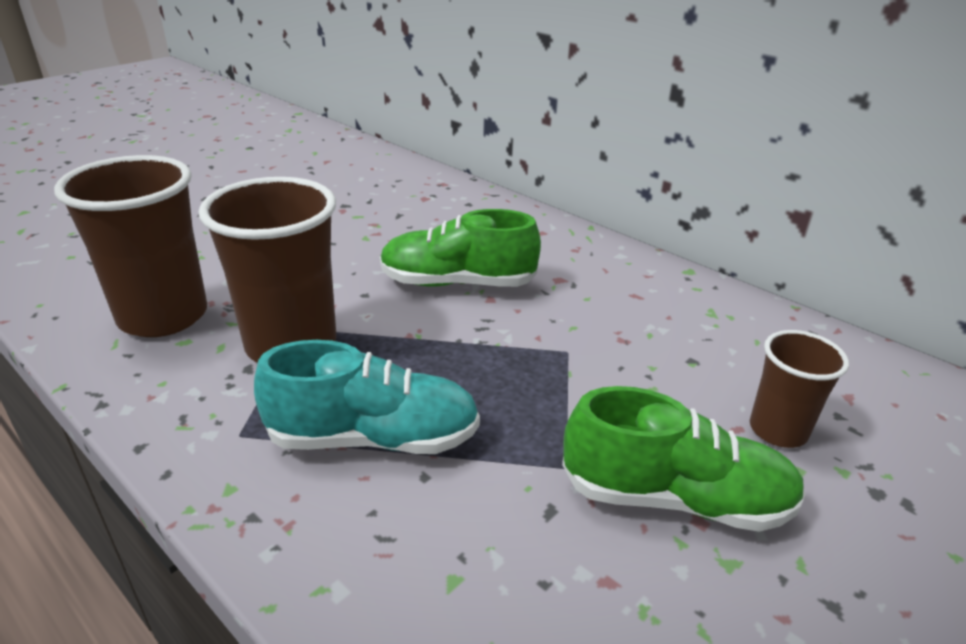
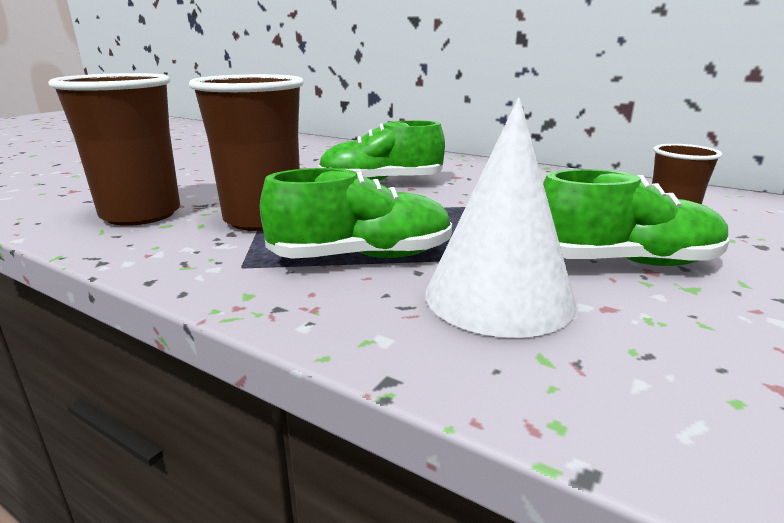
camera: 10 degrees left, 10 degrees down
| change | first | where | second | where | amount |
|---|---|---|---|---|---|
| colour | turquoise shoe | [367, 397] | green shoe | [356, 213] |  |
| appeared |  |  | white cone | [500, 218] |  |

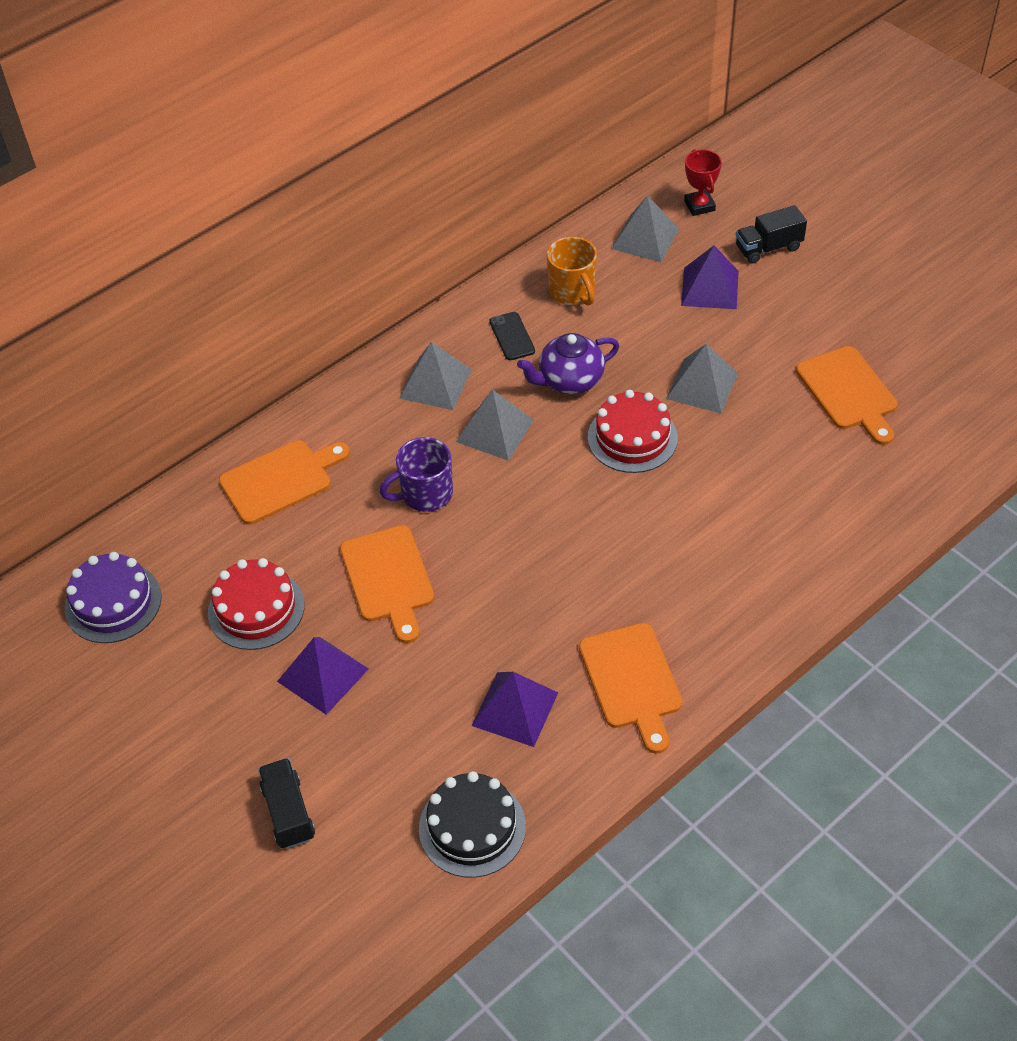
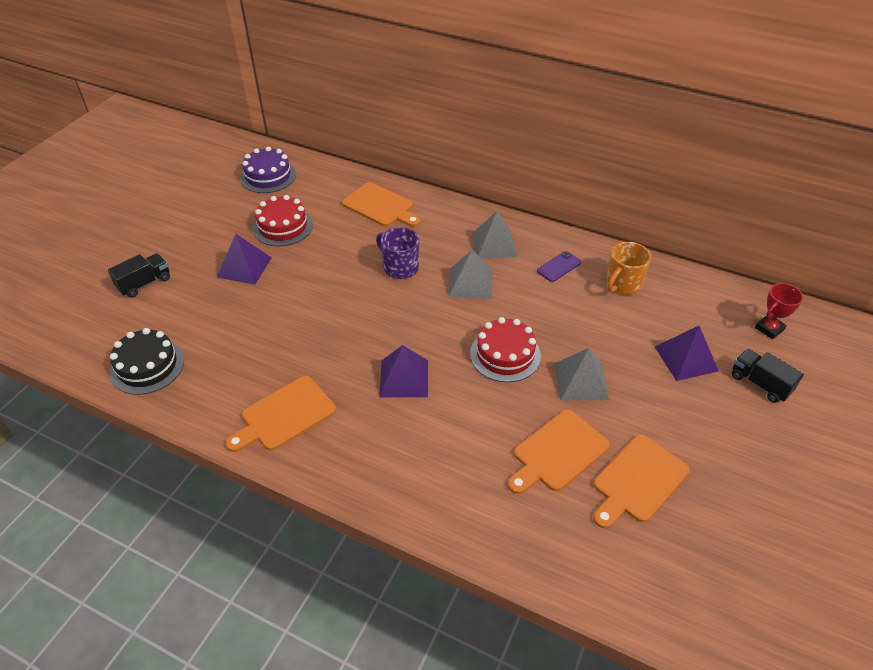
camera: 65 degrees right, 5 degrees down
| change | first | where | second | where | amount |
|---|---|---|---|---|---|
| missing | grey pyramid | [645, 228] |  |  |  |
| colour | black phone | [512, 336] | purple phone | [559, 266] |  |
| missing | purple teapot | [568, 363] |  |  |  |
| relocated | orange cutting board | [387, 584] |  | [559, 451] |  |
| relocated | purple pyramid | [515, 709] |  | [403, 371] |  |

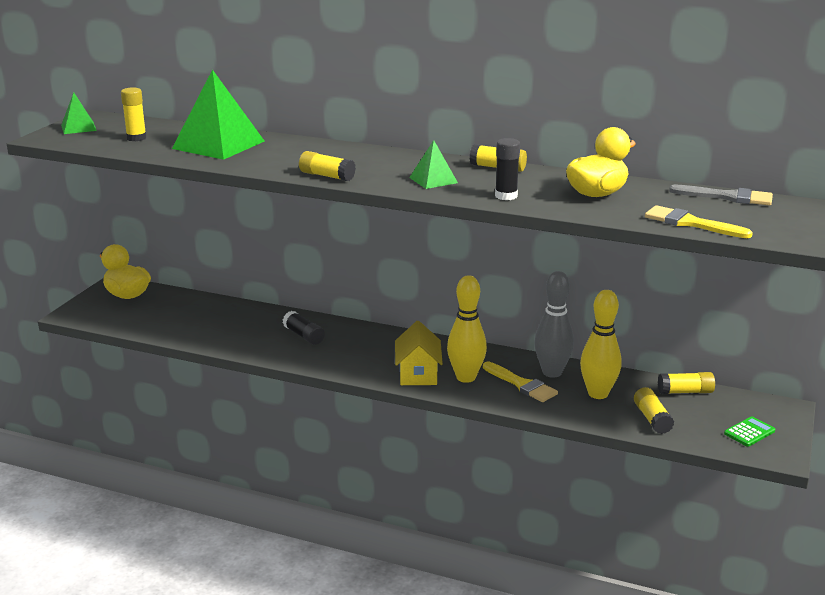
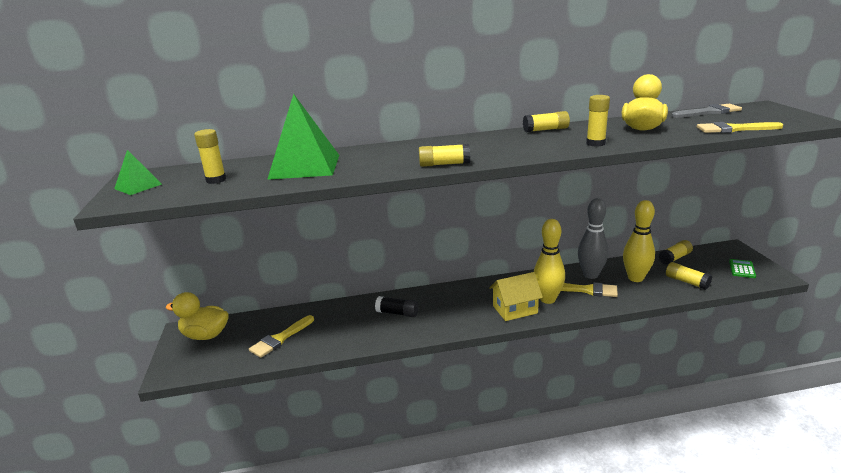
camera: 30 degrees left, 0 degrees up
| change | first | where | second | where | amount |
|---|---|---|---|---|---|
| colour | black glue stick | [507, 169] | yellow glue stick | [598, 121] |  |
| missing | green pyramid | [433, 164] |  |  |  |
| spun | yellow house | [419, 353] |  | [516, 296] | 75 degrees counterclockwise |
| appeared |  |  | yellow brush | [281, 336] |  |

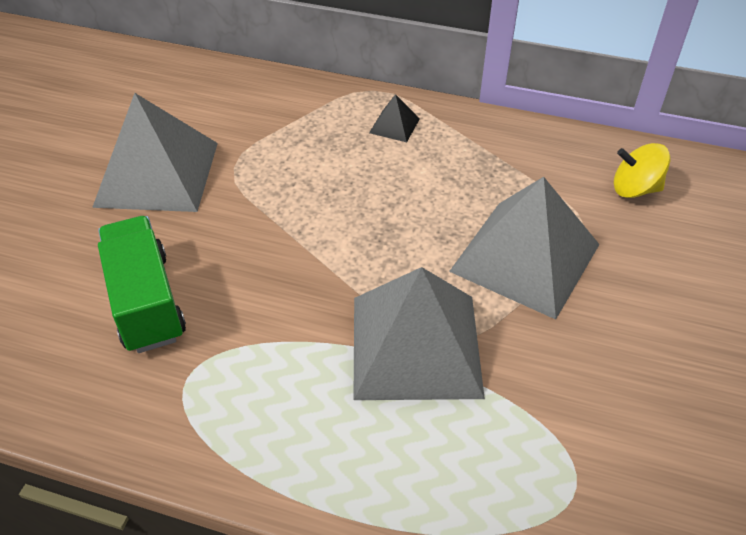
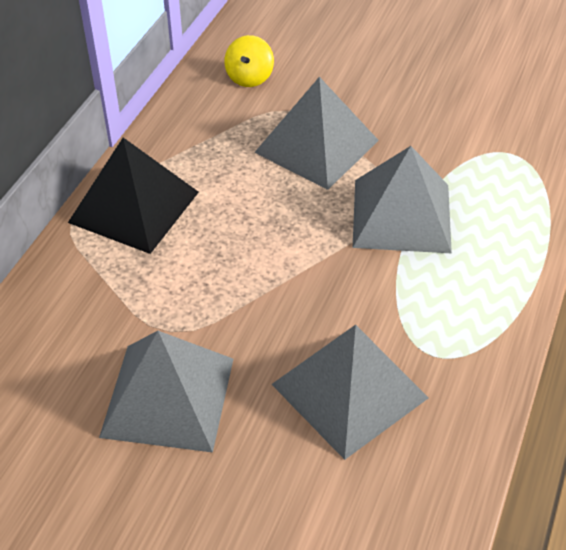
camera: 85 degrees left, 0 degrees up
| change | first | where | second | where | amount |
|---|---|---|---|---|---|
| size | black pyramid | [394, 118] |  | [133, 196] | x2.40 |
| exchanged | green truck | [142, 284] | grey pyramid | [349, 392] |  |

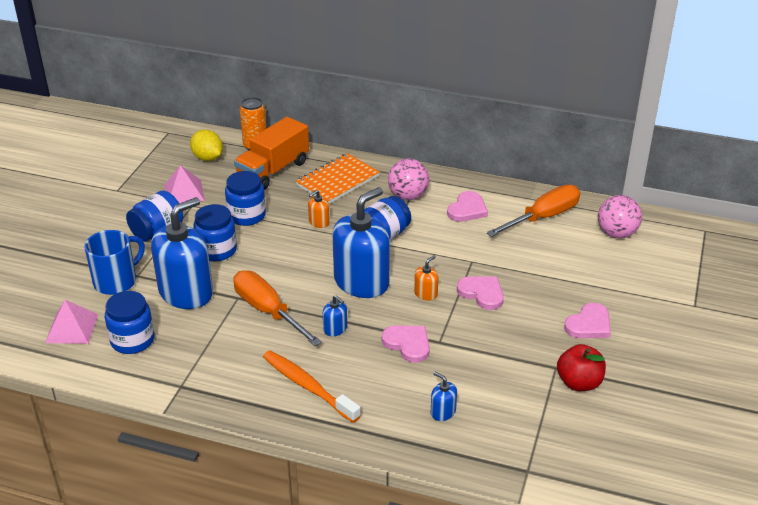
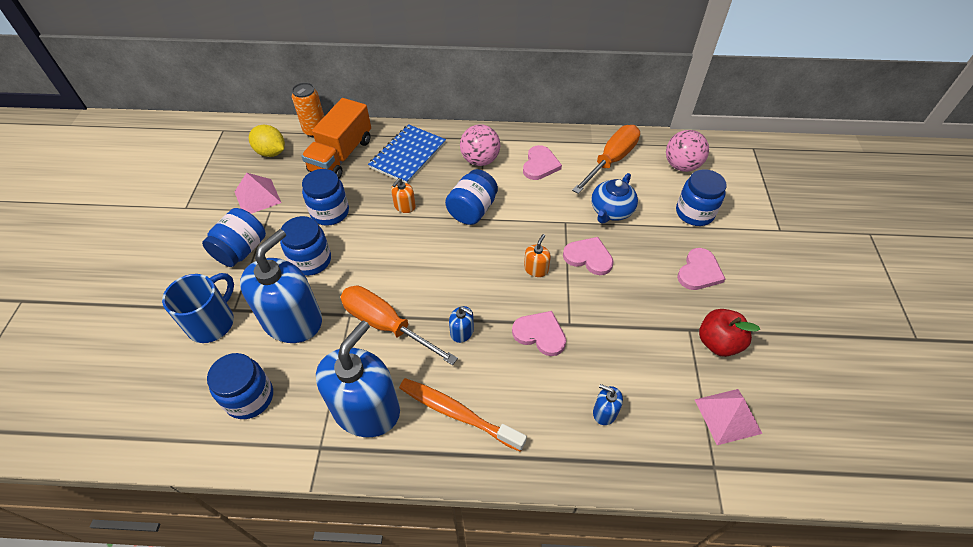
camera: 15 degrees left, 15 degrees up
| change | first | where | second | where | amount |
|---|---|---|---|---|---|
| colour | orange notebook | [338, 178] | blue notebook | [407, 153] |  |
| relocated | blue soap dispenser | [361, 242] |  | [358, 378] |  |
| relocated | pink pyramid | [71, 322] |  | [729, 417] |  |
| appeared |  |  | blue jar | [701, 197] |  |
| appeared |  |  | blue teapot | [614, 198] |  |

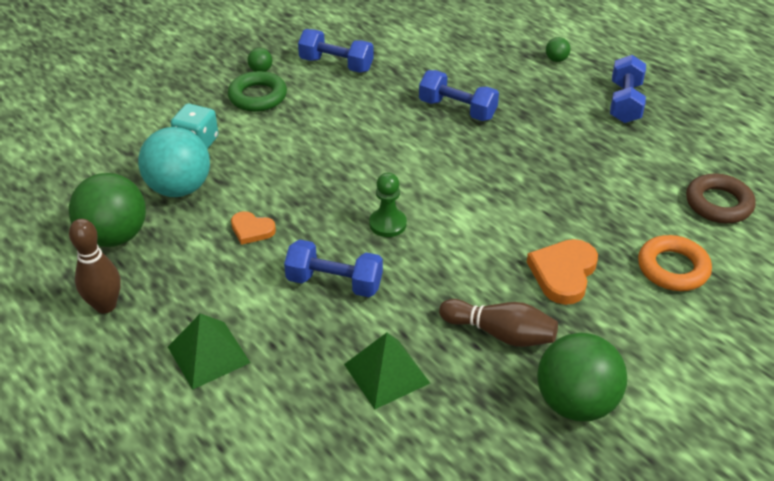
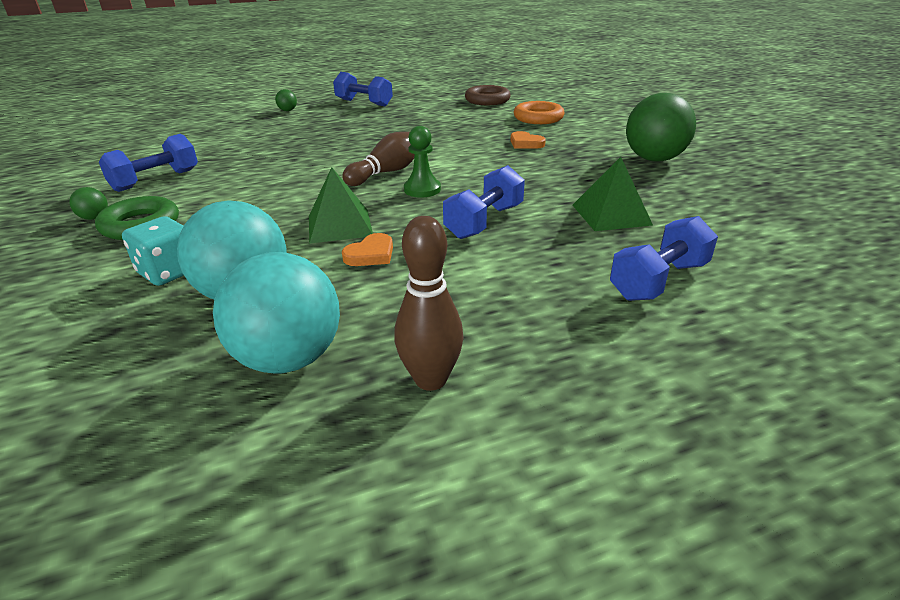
camera: 70 degrees left, 10 degrees down
| change | first | where | second | where | amount |
|---|---|---|---|---|---|
| relocated | blue dumbbell | [459, 95] |  | [664, 258] |  |
| colour | green ball | [107, 210] | turquoise ball | [276, 313] |  |
| size | orange heart | [562, 272] |  | [528, 140] | x0.60 |
| relocated | brown bowling pin | [498, 323] |  | [378, 159] |  |
| relocated | green pyramid | [209, 351] |  | [341, 205] |  |

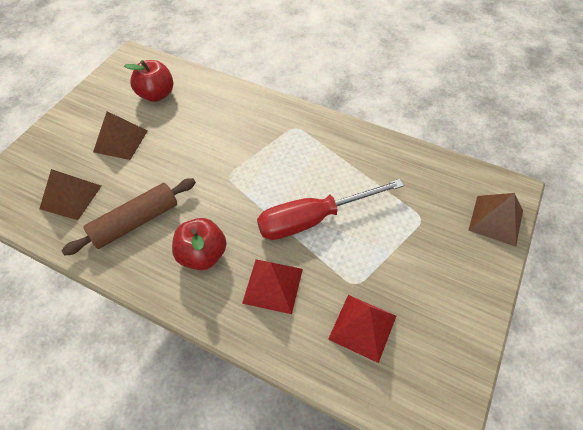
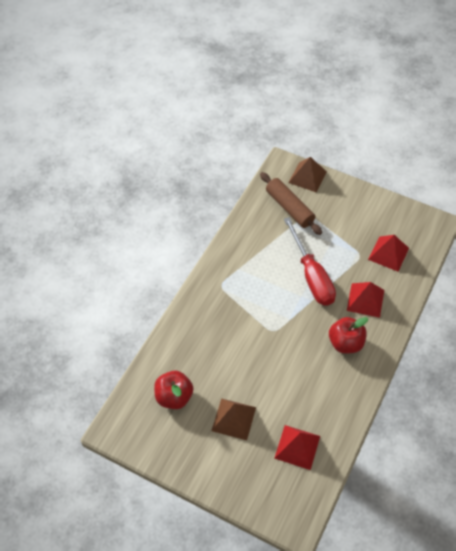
camera: 90 degrees left, 0 degrees up
| change | first | where | second | where | amount |
|---|---|---|---|---|---|
| colour | brown pyramid | [70, 194] | red pyramid | [297, 447] |  |
| relocated | brown rolling pin | [128, 217] |  | [291, 203] |  |

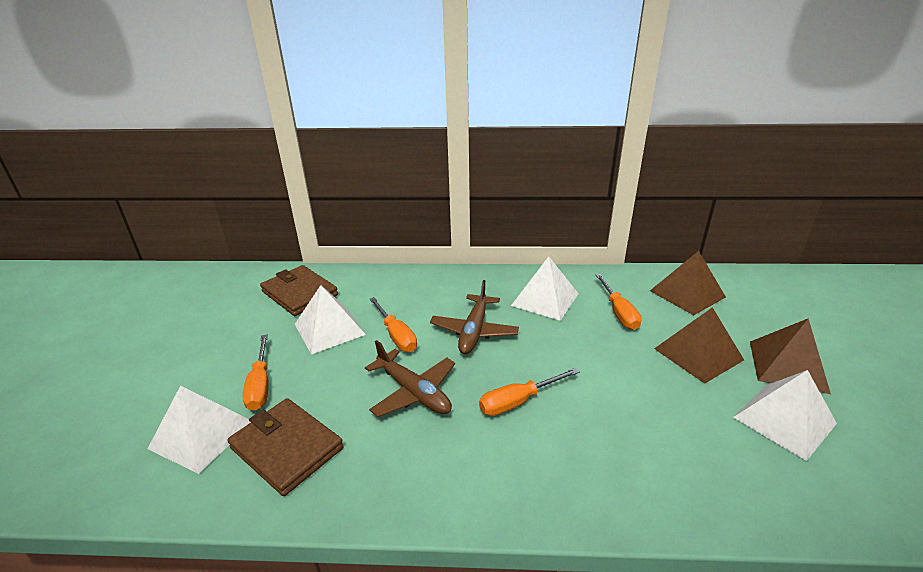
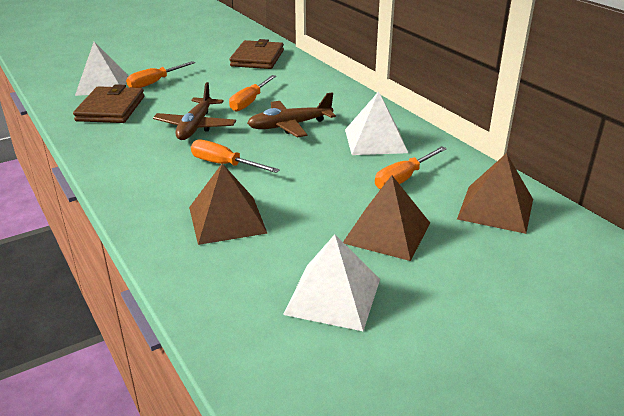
camera: 55 degrees right, 0 degrees up
| change | first | where | second | where | amount |
|---|---|---|---|---|---|
| missing | white pyramid | [330, 319] |  |  |  |
| relocated | brown pyramid | [790, 356] |  | [228, 204] |  |

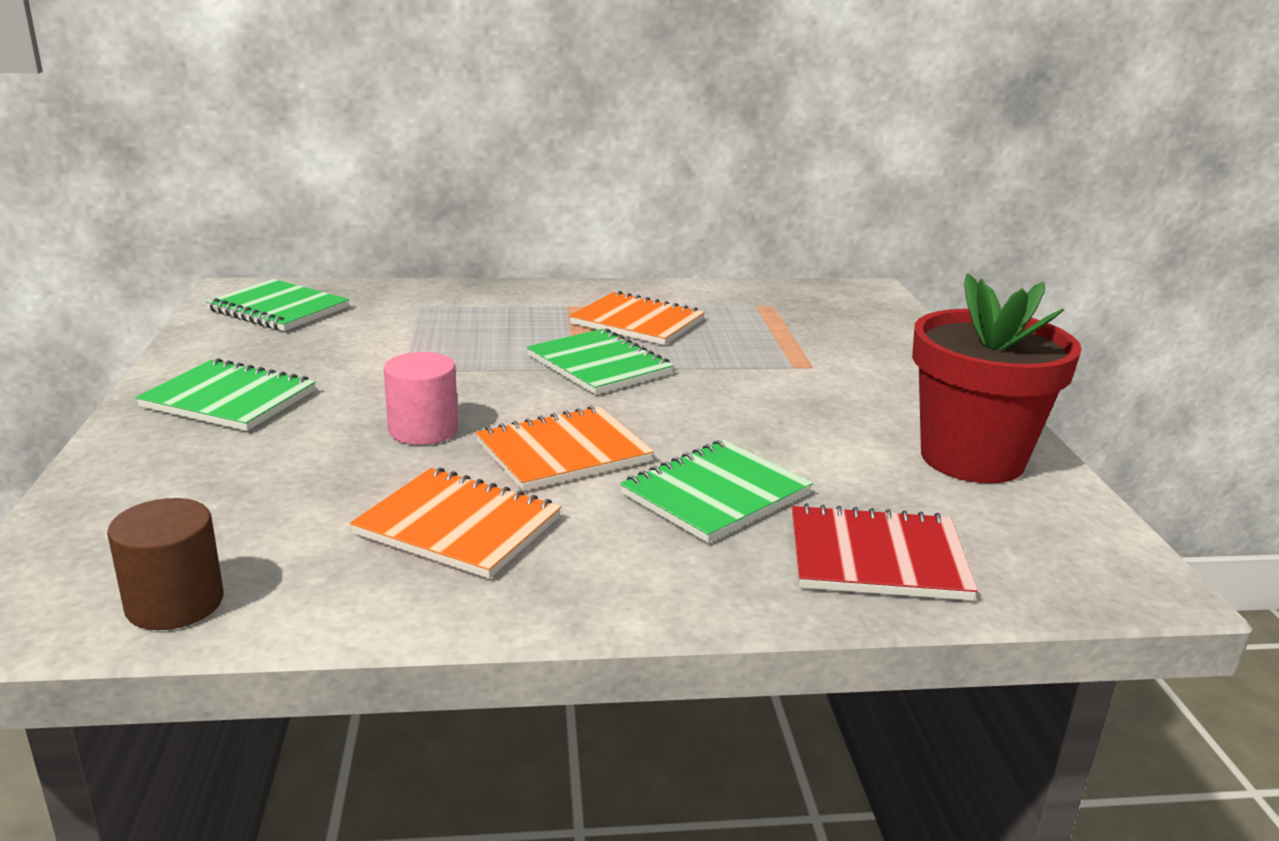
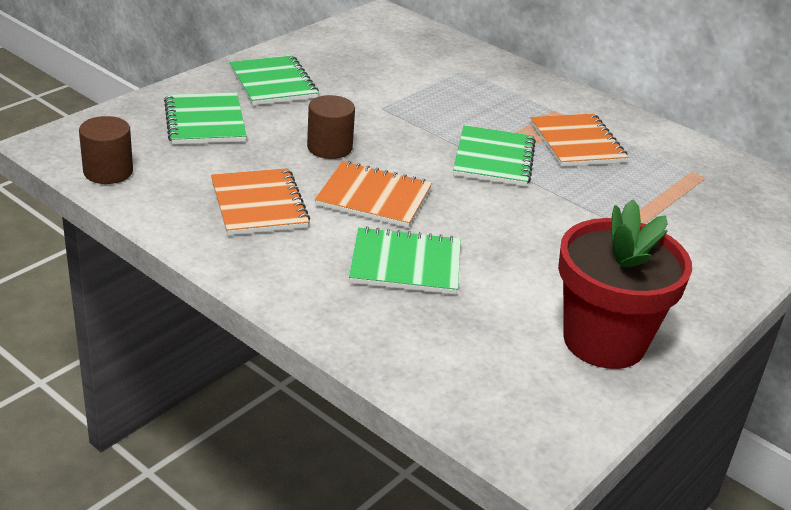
camera: 45 degrees right, 10 degrees up
| change | first | where | second | where | amount |
|---|---|---|---|---|---|
| relocated | green notebook | [277, 305] |  | [205, 118] |  |
| colour | pink cylinder | [421, 398] | brown cylinder | [331, 127] |  |
| missing | red notebook | [885, 552] |  |  |  |

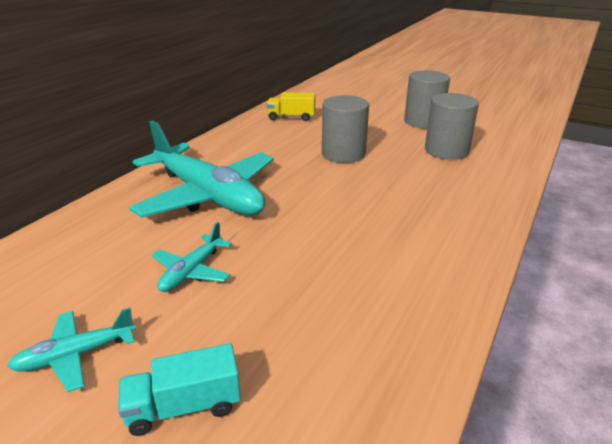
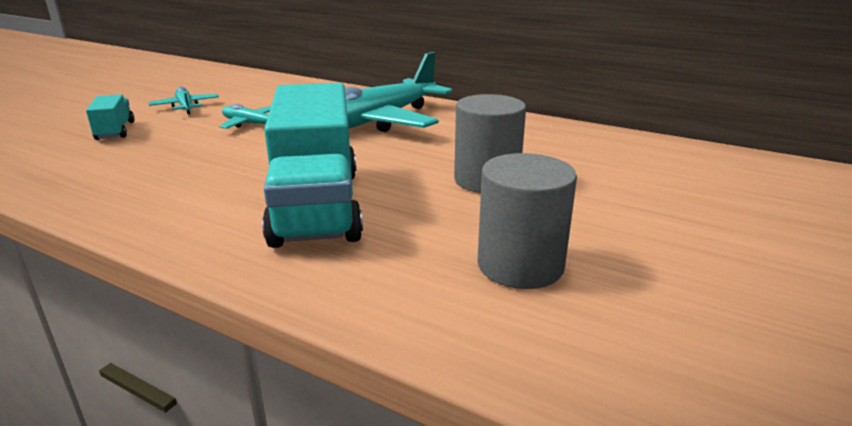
camera: 90 degrees right, 5 degrees down
| change | first | where | second | where | amount |
|---|---|---|---|---|---|
| missing | grey cylinder | [427, 99] |  |  |  |
| missing | yellow truck | [291, 106] |  |  |  |
| appeared |  |  | turquoise truck | [312, 165] |  |

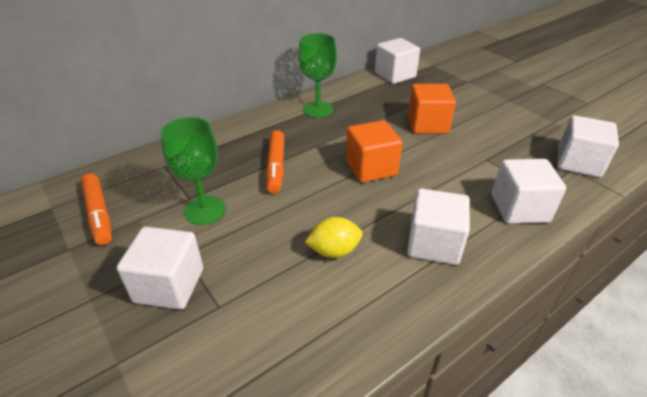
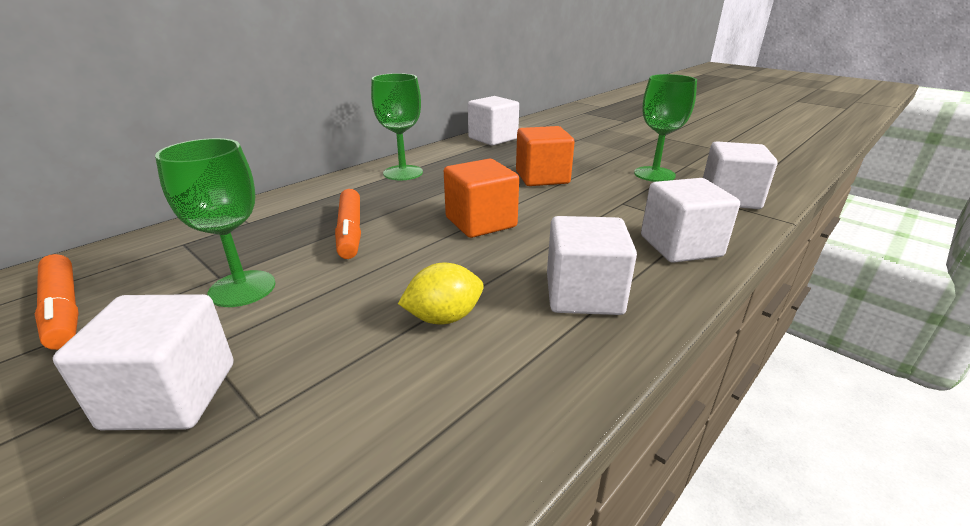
camera: 10 degrees left, 10 degrees down
| change | first | where | second | where | amount |
|---|---|---|---|---|---|
| appeared |  |  | green goblet | [665, 128] |  |

